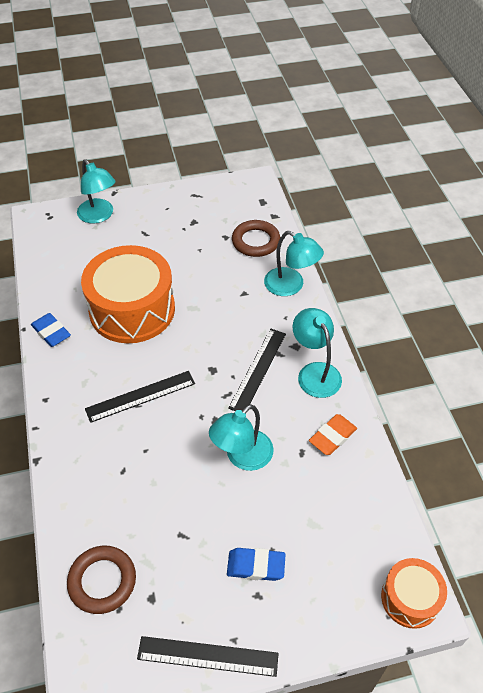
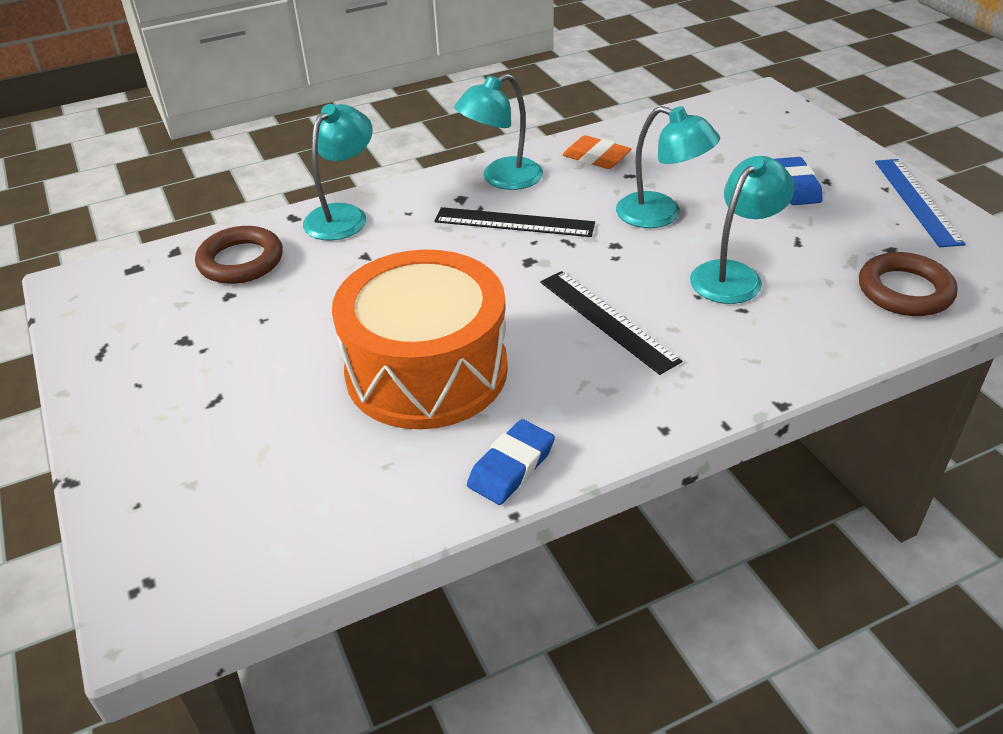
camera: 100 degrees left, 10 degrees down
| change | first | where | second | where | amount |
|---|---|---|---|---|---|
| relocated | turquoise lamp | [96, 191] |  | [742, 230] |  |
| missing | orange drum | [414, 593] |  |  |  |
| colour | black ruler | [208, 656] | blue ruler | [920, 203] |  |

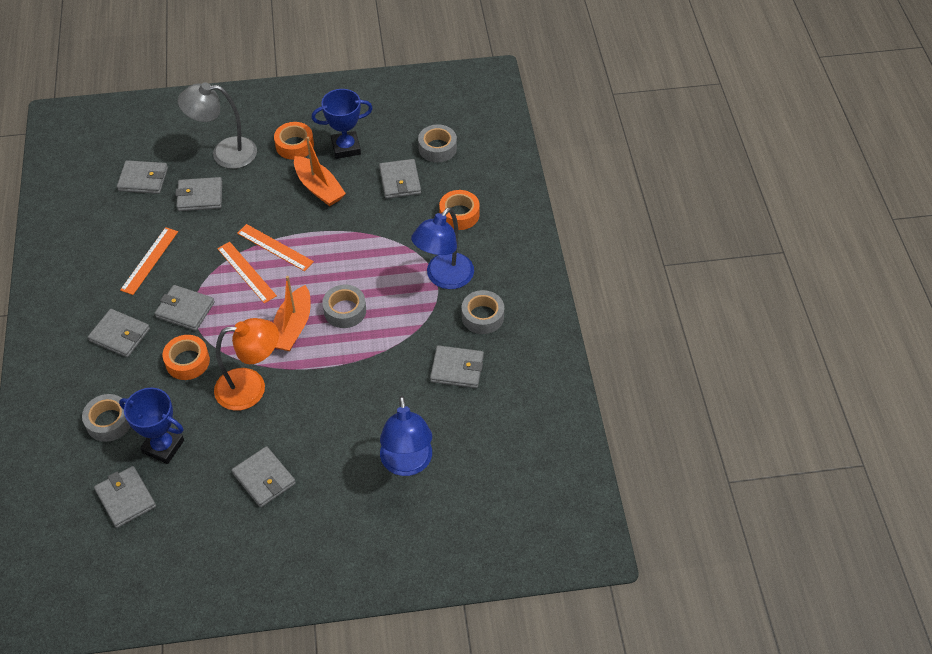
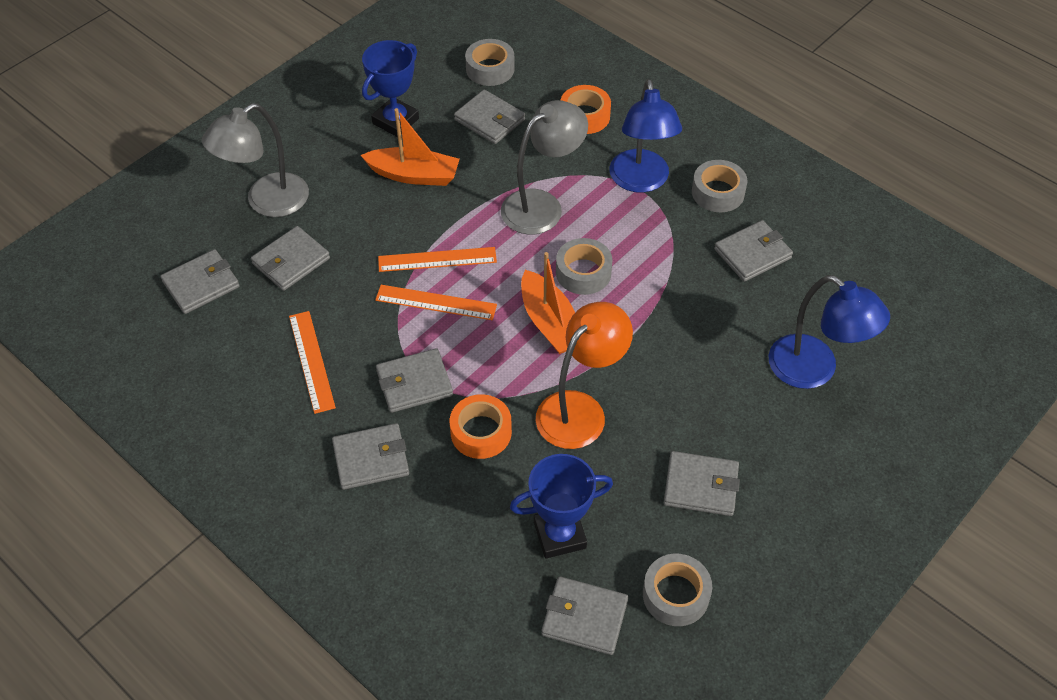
camera: 40 degrees left, 0 degrees up
| change | first | where | second | where | amount |
|---|---|---|---|---|---|
| missing | orange tape | [294, 141] |  |  |  |
| relocated | grey tape | [106, 418] |  | [677, 590] |  |
| appeared |  |  | grey lamp | [544, 167] |  |

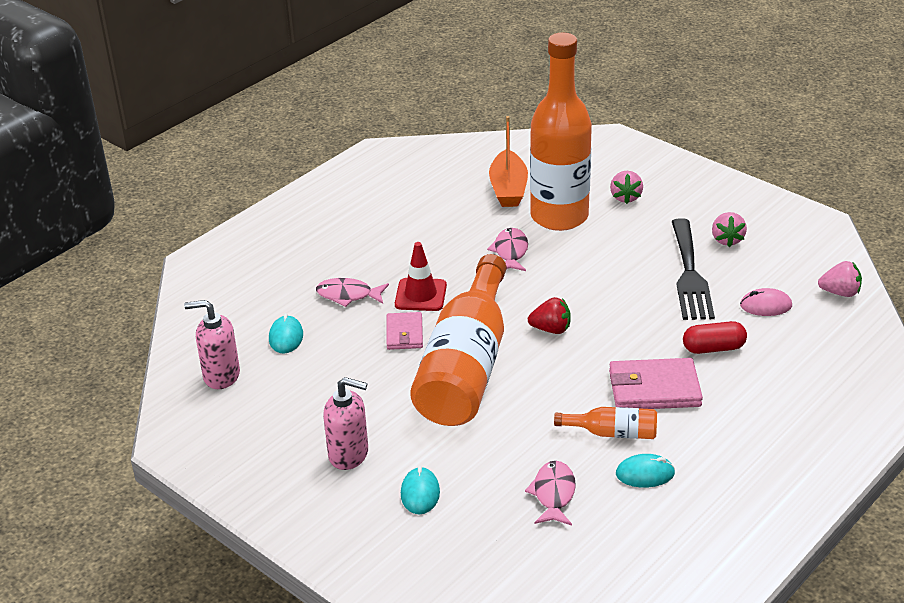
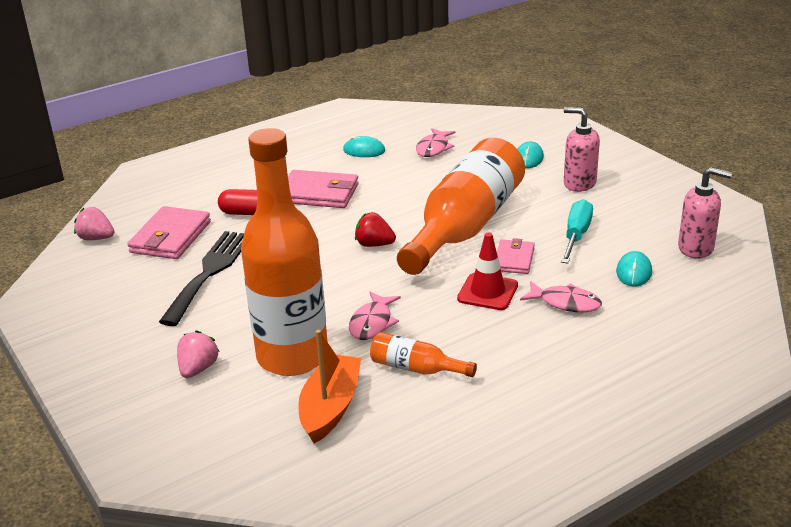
camera: 165 degrees left, 5 degrees down
| change | first | where | second | where | amount |
|---|---|---|---|---|---|
| missing | pink strawberry | [729, 229] |  |  |  |
| exchanged | pink mouse | [766, 302] | pink wallet | [169, 232] |  |
| relocated | orange bottle | [605, 423] |  | [423, 354] |  |
| appeared |  |  | turquoise screwdriver | [577, 231] |  |

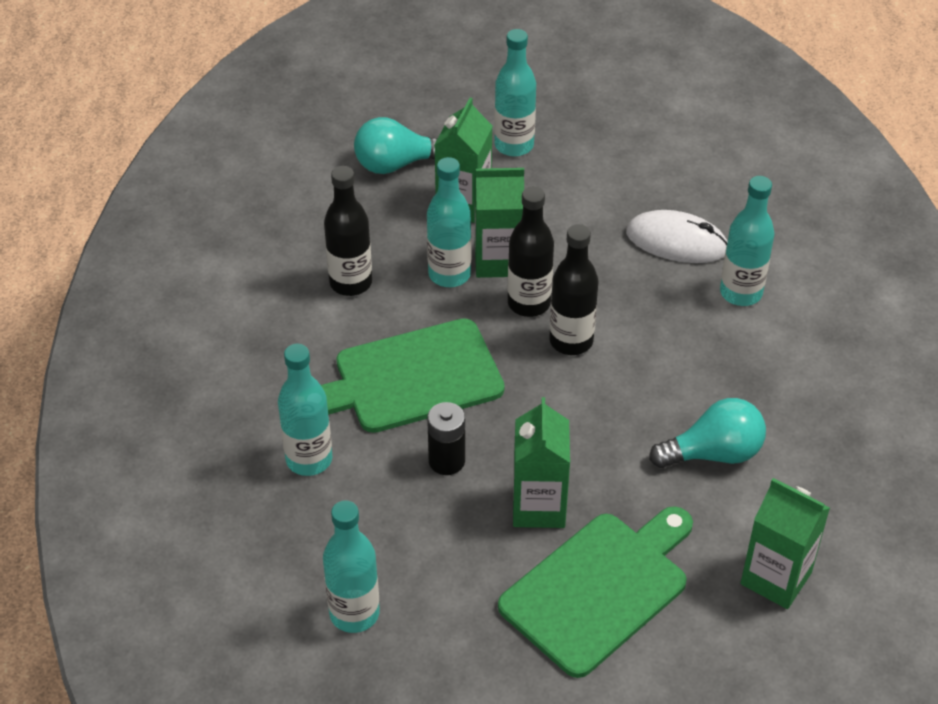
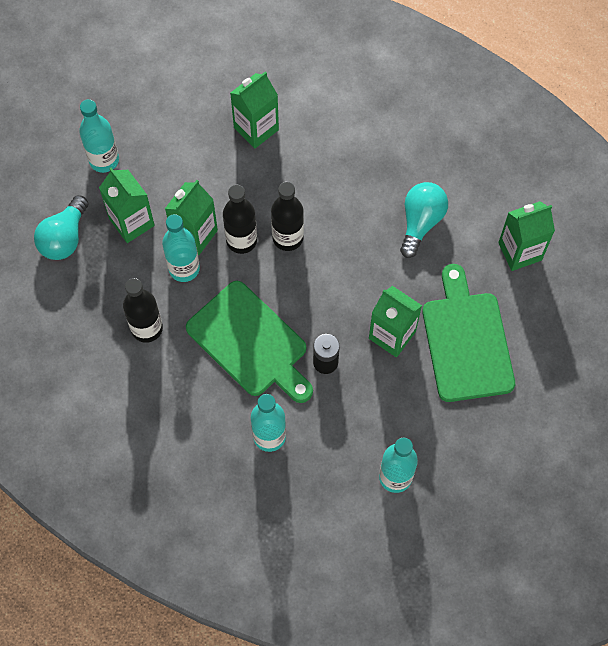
camera: 55 degrees left, 20 degrees up
| change | first | where | second | where | amount |
|---|---|---|---|---|---|
| missing | turquoise bottle | [747, 241] |  |  |  |
| exchanged | white mouse | [677, 236] | green carton | [254, 110] |  |
| spun | green cutting board | [413, 375] |  | [249, 342] | 60 degrees counterclockwise |

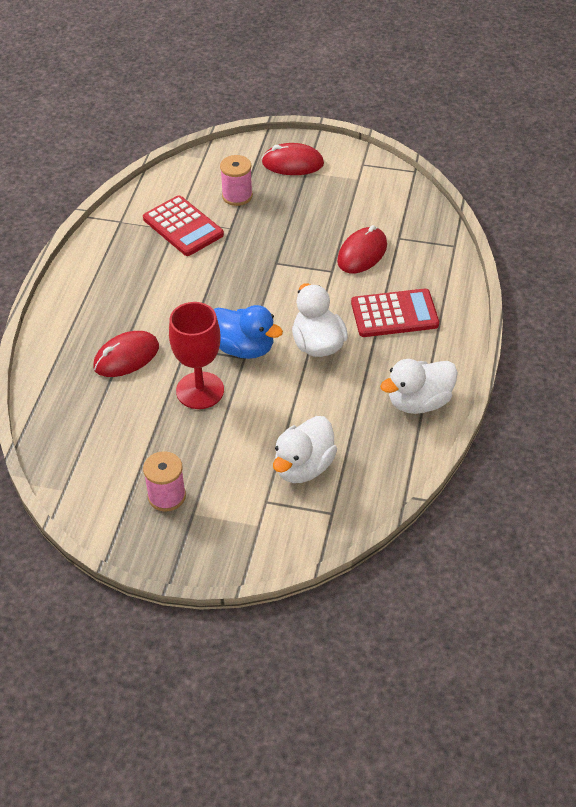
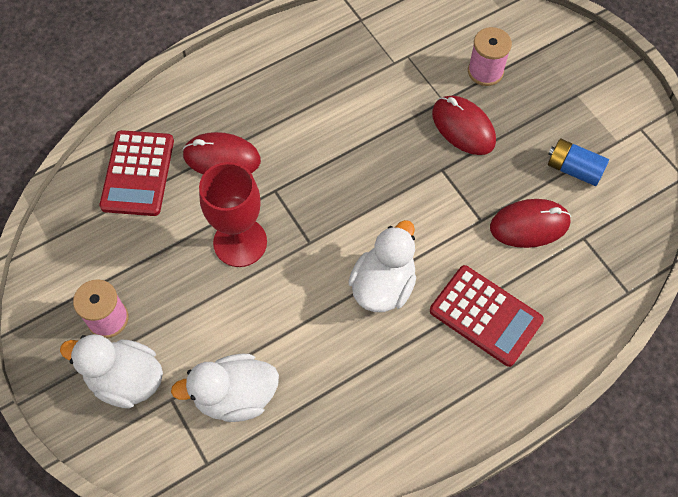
camera: 45 degrees right, 15 degrees up
| change | first | where | second | where | amount |
|---|---|---|---|---|---|
| relocated | red mouse | [293, 159] |  | [464, 125] |  |
| relocated | red calculator | [183, 225] |  | [137, 173] |  |
| missing | blue duck | [248, 332] |  |  |  |
| relocated | white duck | [419, 386] |  | [111, 371] |  |
| appeared |  |  | blue battery | [578, 162] |  |

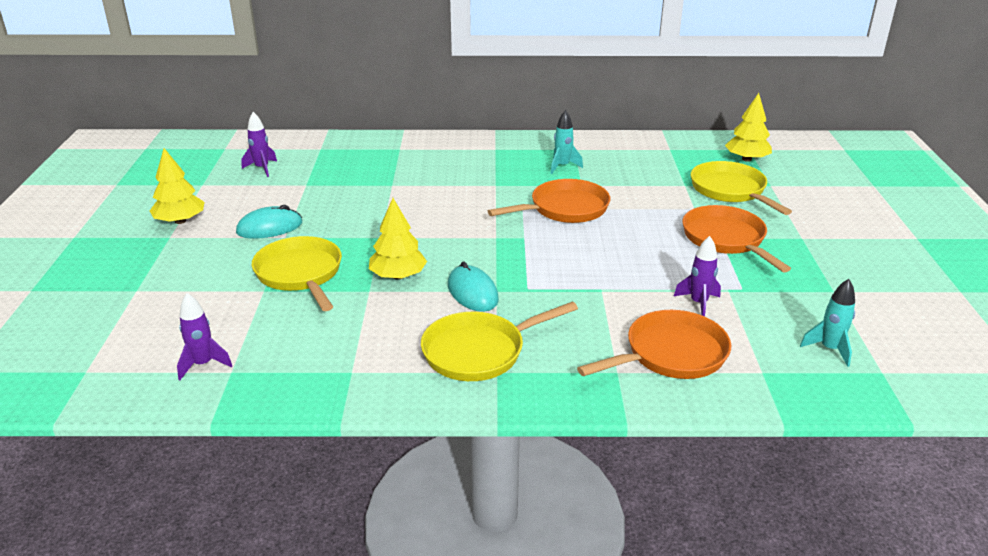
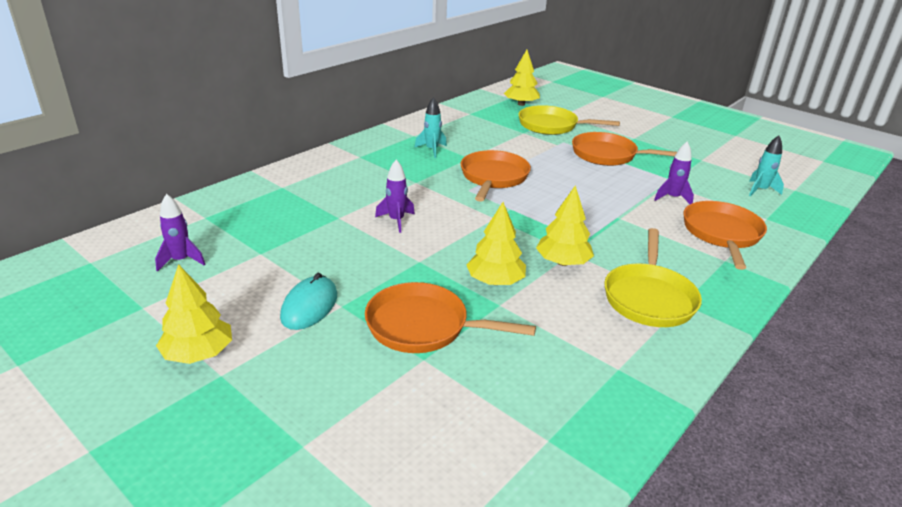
camera: 50 degrees left, 0 degrees up
| change | first | where | second | where | amount |
|---|---|---|---|---|---|
| colour | yellow pan | [297, 273] | orange pan | [450, 317] |  |
| exchanged | turquoise mouse | [473, 287] | yellow tree | [565, 225] |  |
| relocated | purple rocket | [204, 336] |  | [395, 196] |  |

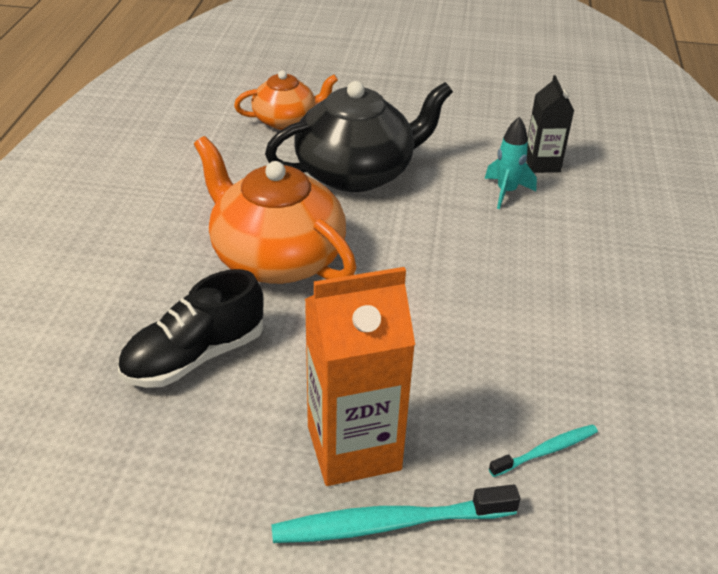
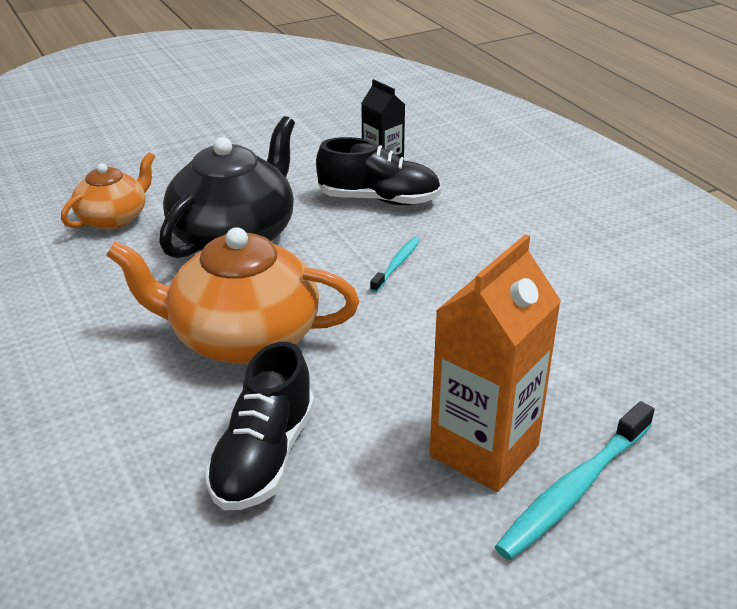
camera: 35 degrees left, 5 degrees down
| change | first | where | second | where | amount |
|---|---|---|---|---|---|
| exchanged | turquoise rocket | [511, 163] | black shoe | [378, 171] |  |
| relocated | turquoise toothbrush | [543, 450] |  | [395, 265] |  |

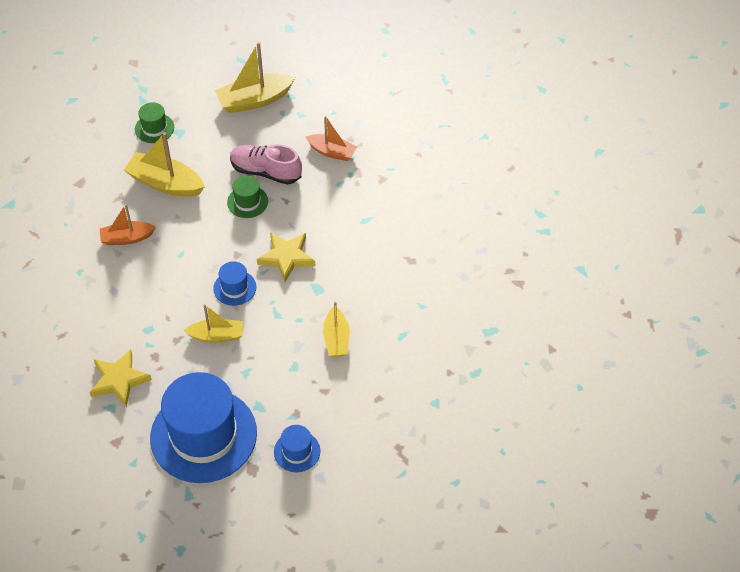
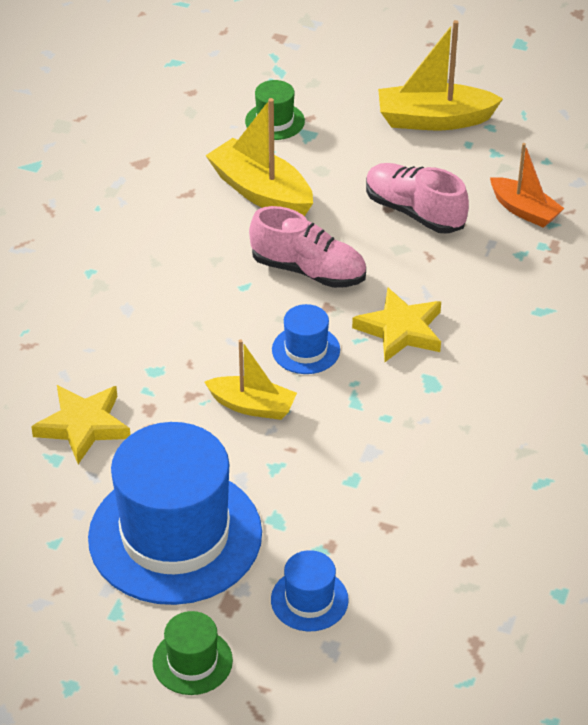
camera: 20 degrees right, 10 degrees down
| change | first | where | second | where | amount |
|---|---|---|---|---|---|
| relocated | green hat | [247, 197] |  | [193, 653] |  |
| missing | orange boat | [128, 224] |  |  |  |
| missing | yellow boat | [336, 329] |  |  |  |
| appeared |  |  | pink shoe | [307, 247] |  |

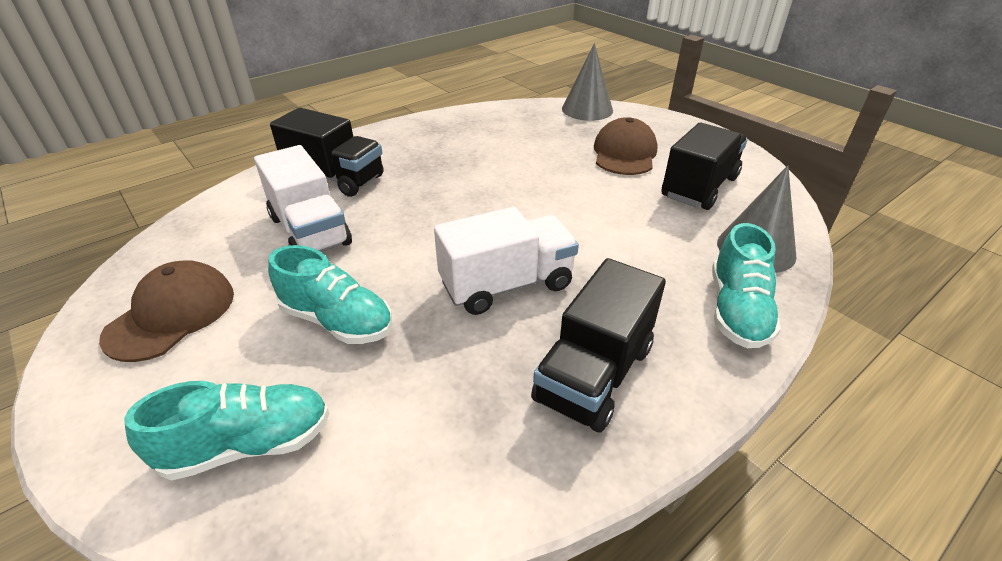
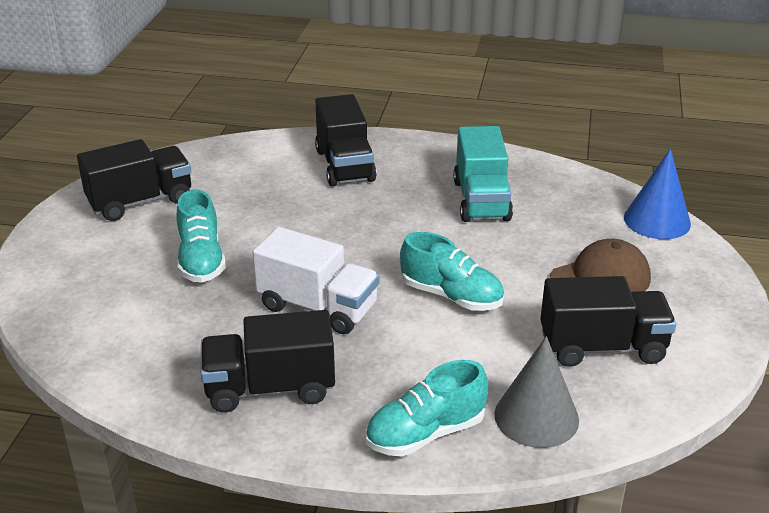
camera: 50 degrees right, 5 degrees down
| change | first | where | second | where | amount |
|---|---|---|---|---|---|
| colour | grey cone | [587, 82] | blue cone | [657, 194] |  |
| missing | white truck | [303, 198] |  |  |  |
| exchanged | brown cap | [166, 311] | black truck | [134, 180] |  |
| relocated | turquoise shoe | [227, 430] |  | [452, 271] |  |
| appeared |  |  | turquoise truck | [483, 174] |  |

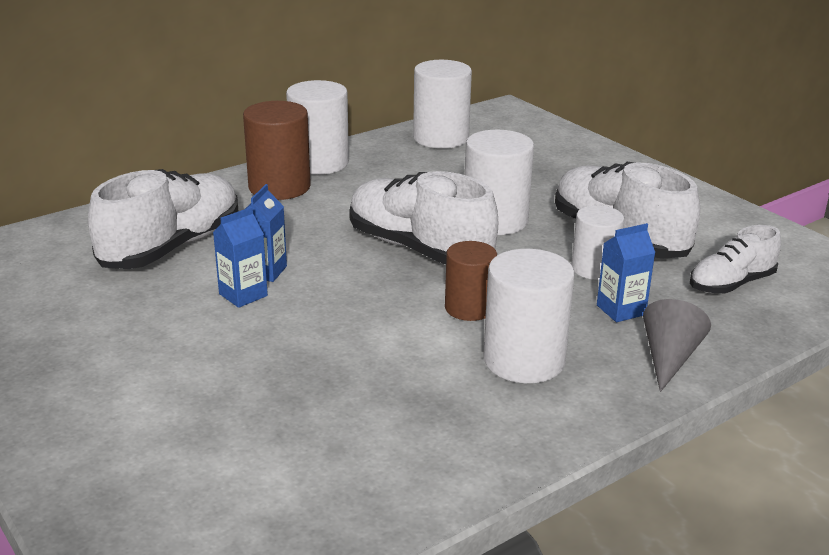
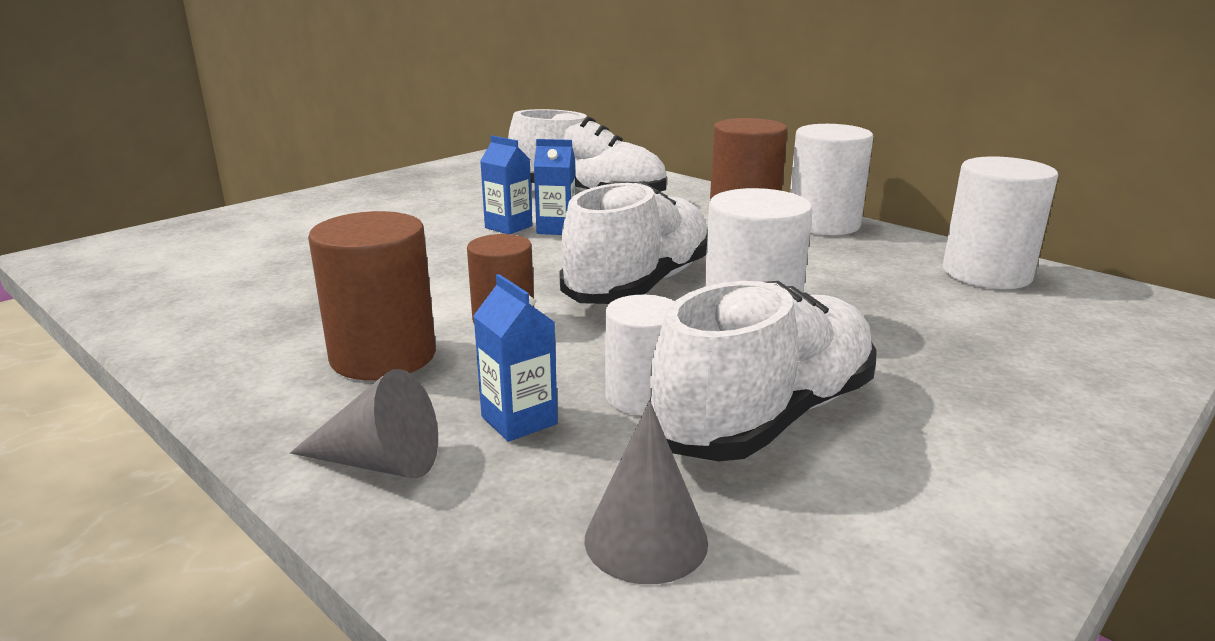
camera: 80 degrees right, 5 degrees down
| change | first | where | second | where | amount |
|---|---|---|---|---|---|
| exchanged | white shoe | [735, 259] | grey cone | [646, 492] |  |
| colour | white cylinder | [529, 316] | brown cylinder | [372, 295] |  |

